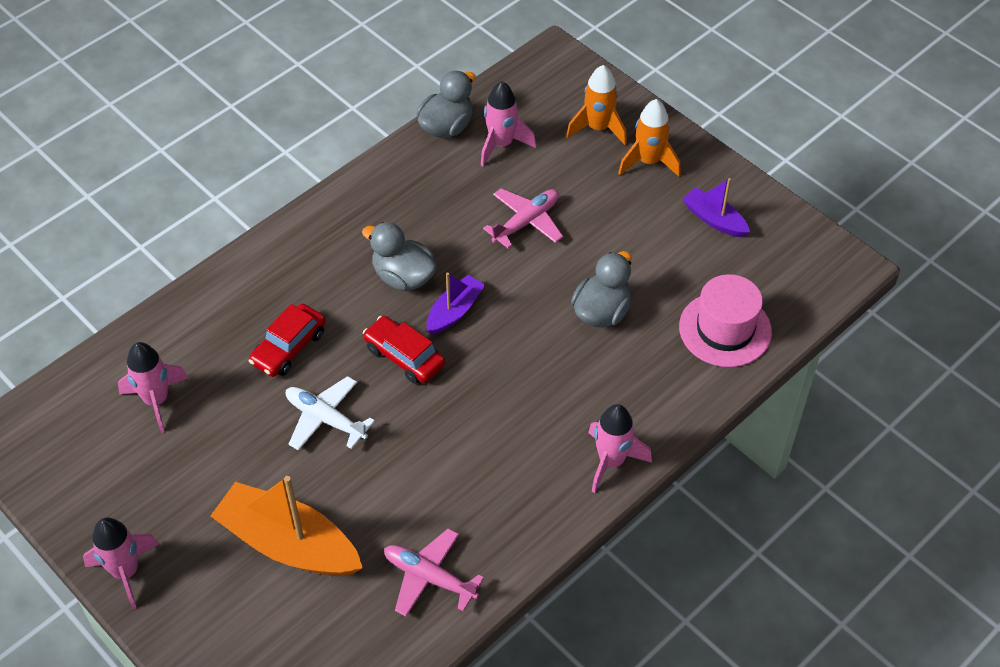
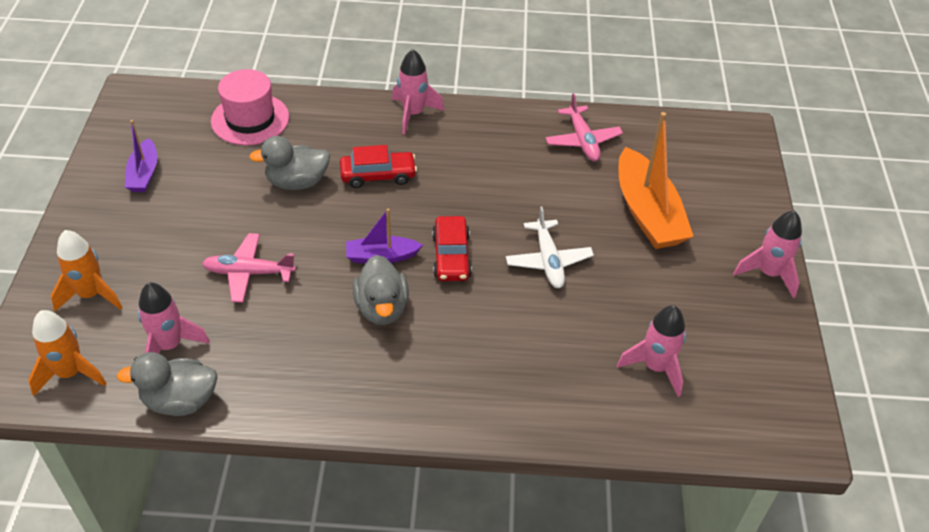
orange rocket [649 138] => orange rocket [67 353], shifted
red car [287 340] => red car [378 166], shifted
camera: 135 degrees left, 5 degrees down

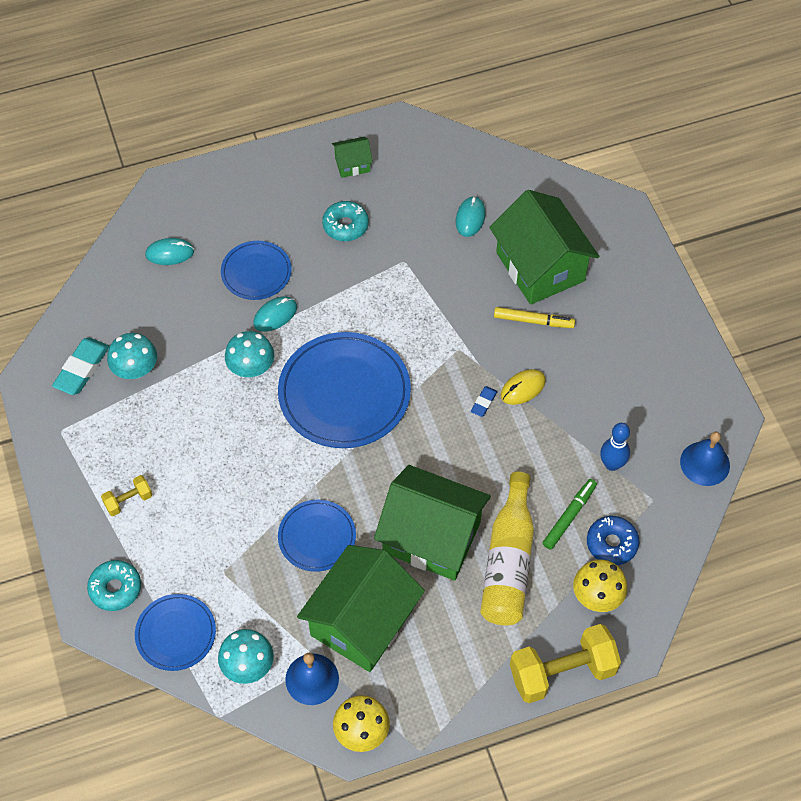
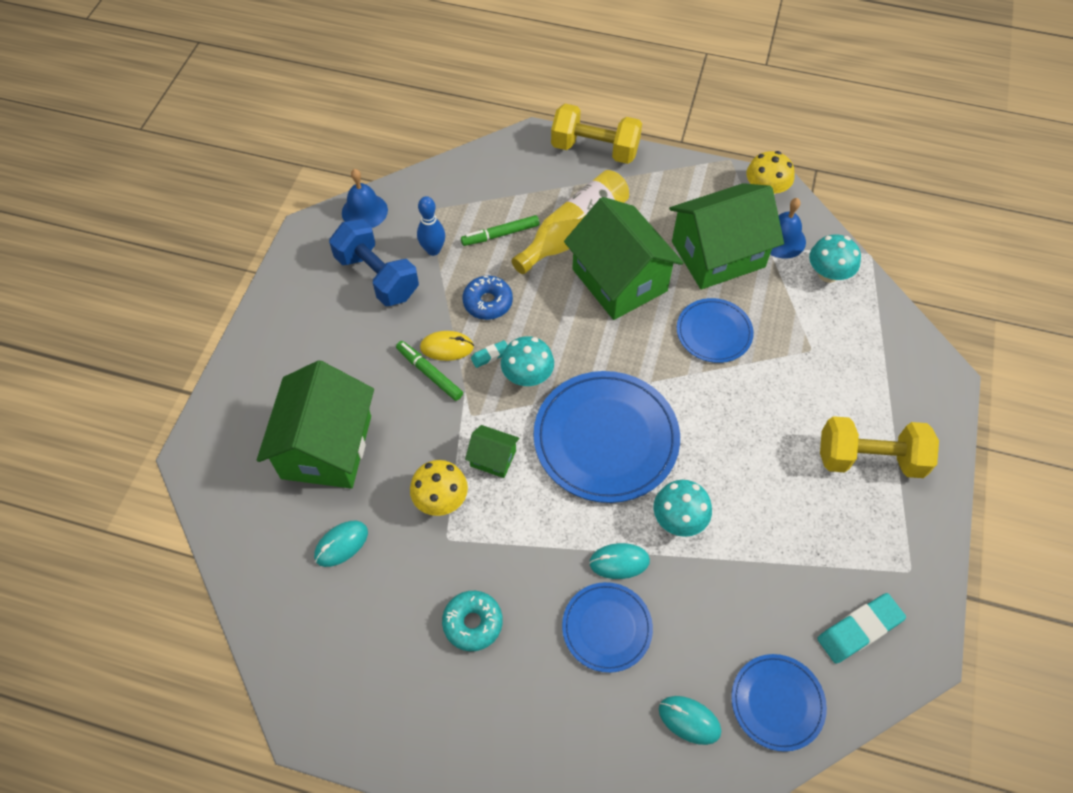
green house [352 157] => green house [492 451], shifted
yellow marker [534 317] => nothing
turquoise mushroom [132 356] => turquoise mushroom [527 361], shifted
blue eraser [484 401] => turquoise eraser [489 354]
yellow dumbbell [127 495] => yellow dumbbell [879 447], x2.05
blue donut [613 540] => blue donut [488 298], shifted
yellow mushroom [600 585] => yellow mushroom [439 488], shifted
turquoise donut [114 585] => nothing
blue plate [175 632] => blue plate [779 703], shifted
nothing => blue dumbbell [374 262]
nothing => green marker [429 371]
camera: 145 degrees left, 0 degrees up

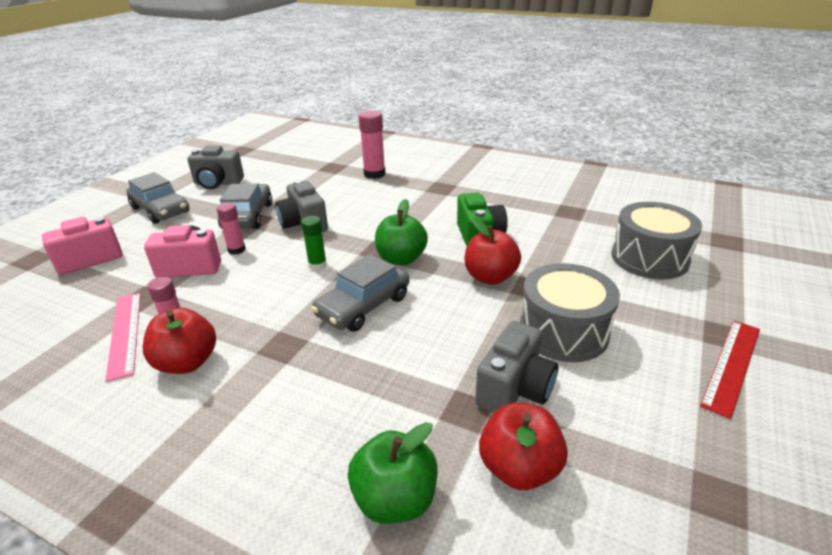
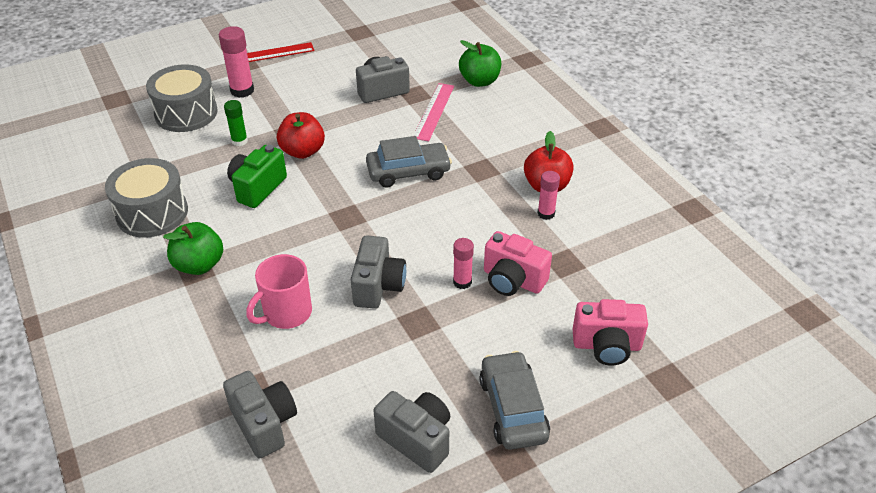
pink glue stick [372 144] => pink glue stick [236 62], shifted
grey car [245 206] => nothing
green apple [401 232] => green apple [193 248], shifted
green glue stick [314 243] => green glue stick [236 123], shifted
grey drum [570 312] => grey drum [146 198], shifted
pink ruler [123 337] => pink ruler [433 112], shifted
red apple [523 446] => nothing
nothing => pink mug [279 291]
nothing => grey camera [260 414]
camera: 145 degrees left, 10 degrees up

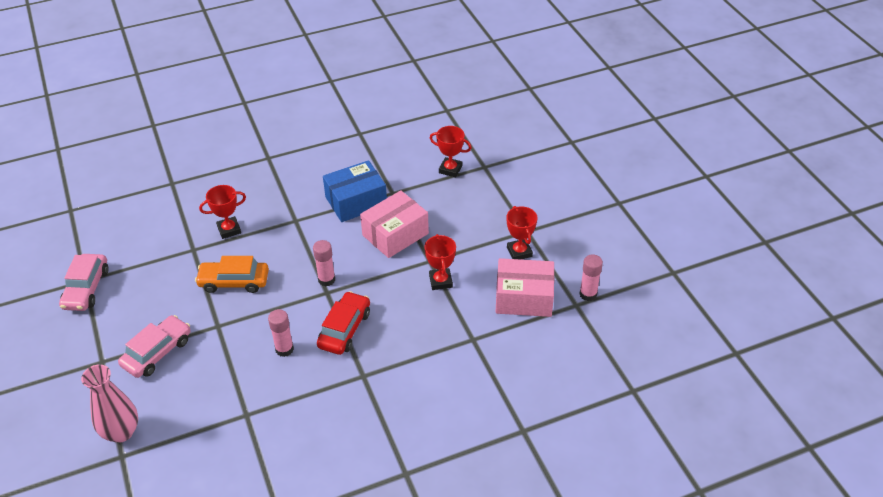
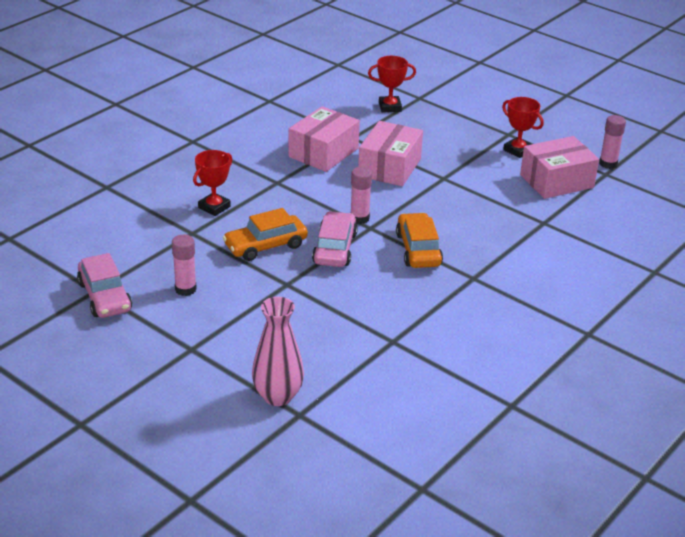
blue box [355 191] => pink box [324 139]
red trophy [440 262] => nothing
red car [343 323] => orange car [419 240]
pink glue stick [281 333] => pink glue stick [184 265], shifted
pink car [154 346] => pink car [335 239], shifted
camera: 30 degrees left, 10 degrees down

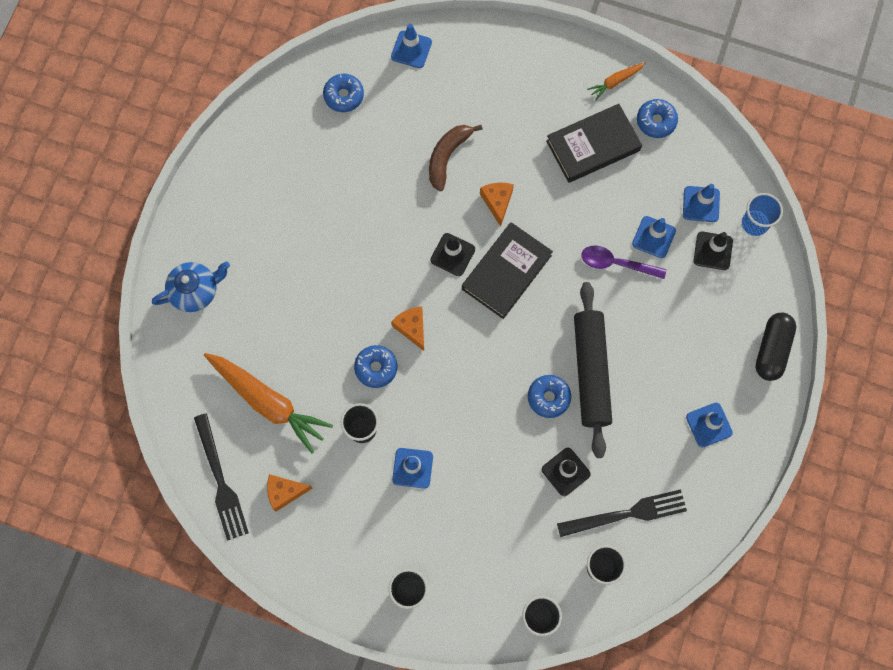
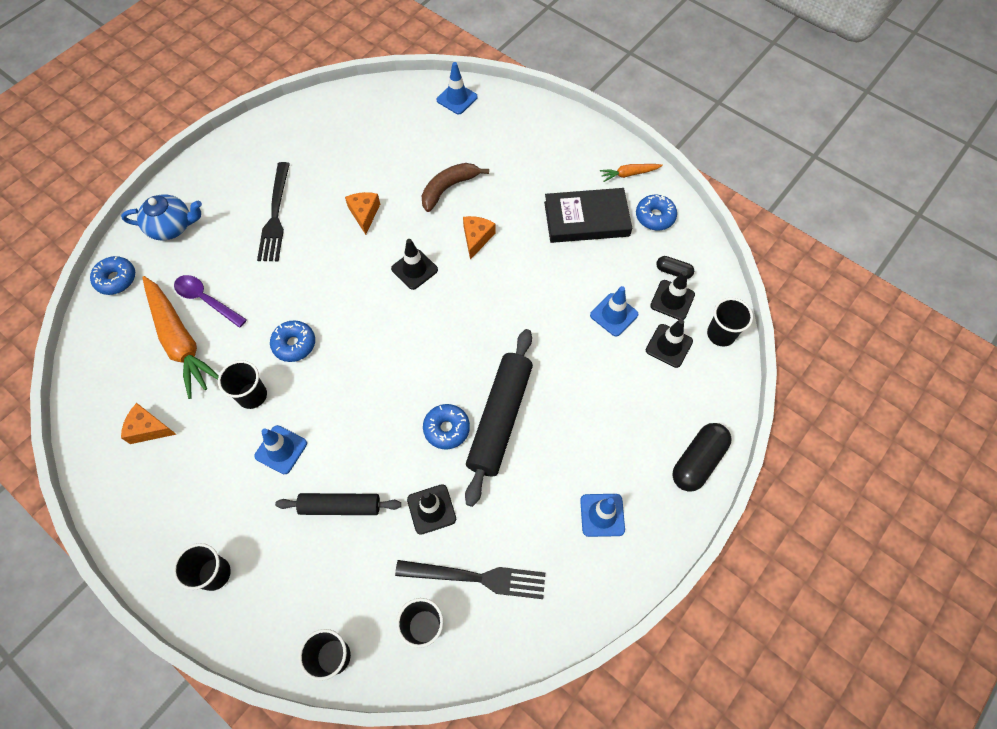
blue donut [343 93] => blue donut [112 275], shifted
blue traffic cone [701 203] => black traffic cone [672 295]
blue cup [762 214] => black cup [730 322]
black book [507 270] => nothing
purple spoon [623 262] => purple spoon [210 301], shifted
orange cheese [407 329] => orange cheese [362 213], shifted
black fork [221 477] => black fork [273 211], shifted
nothing => black capsule [675 267]
nothing => black rolling pin [338 504]
camera: 20 degrees right, 10 degrees down

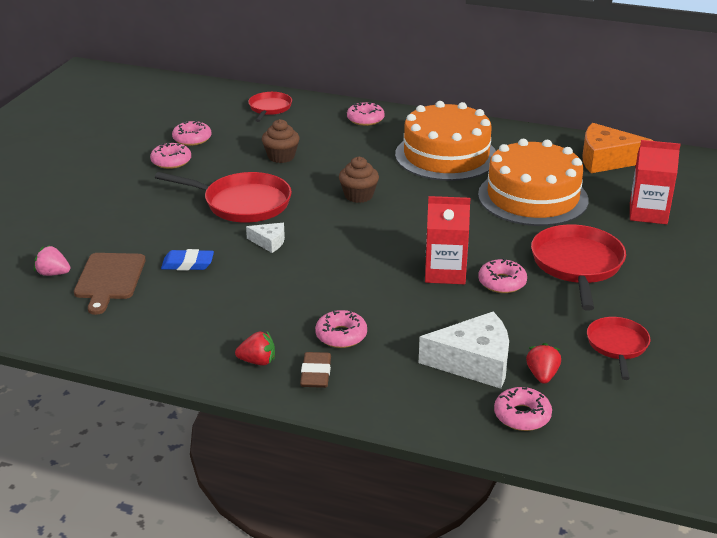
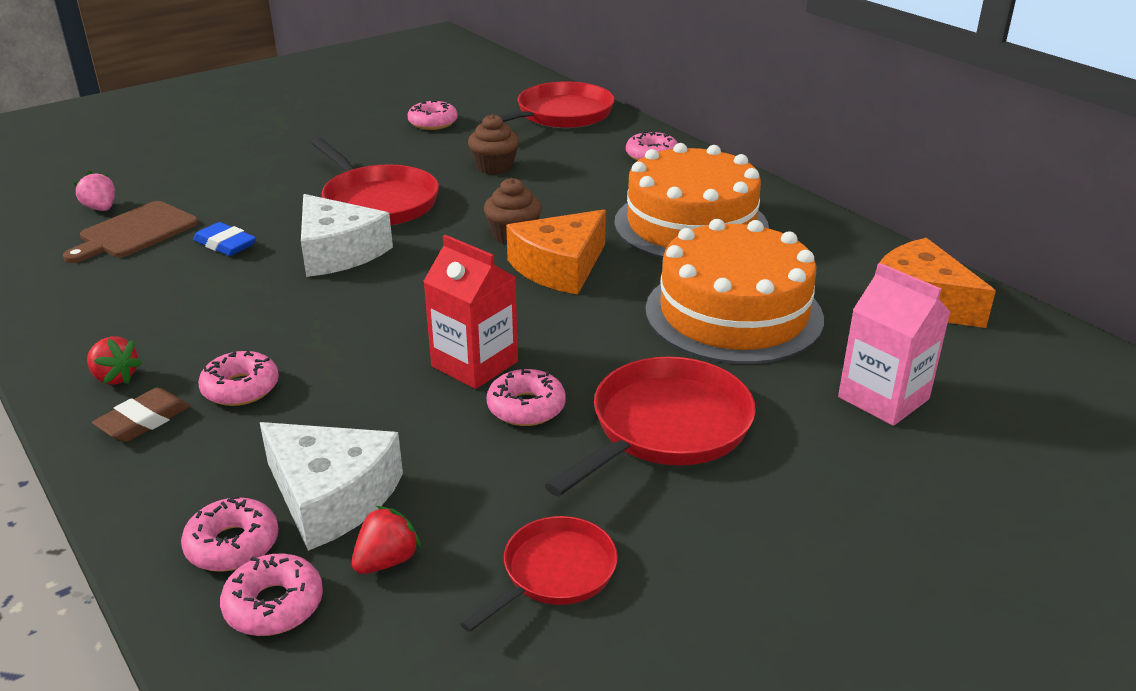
red pan [270 107] => red pan [546 105], x1.67
red carton [655 182] => pink carton [894 344]
pink donut [170 156] => pink donut [230 533], shifted
white cheese [265 238] => white cheese [347 235], x1.96
nothing => orange cheese [556 252]
camera: 35 degrees right, 0 degrees up

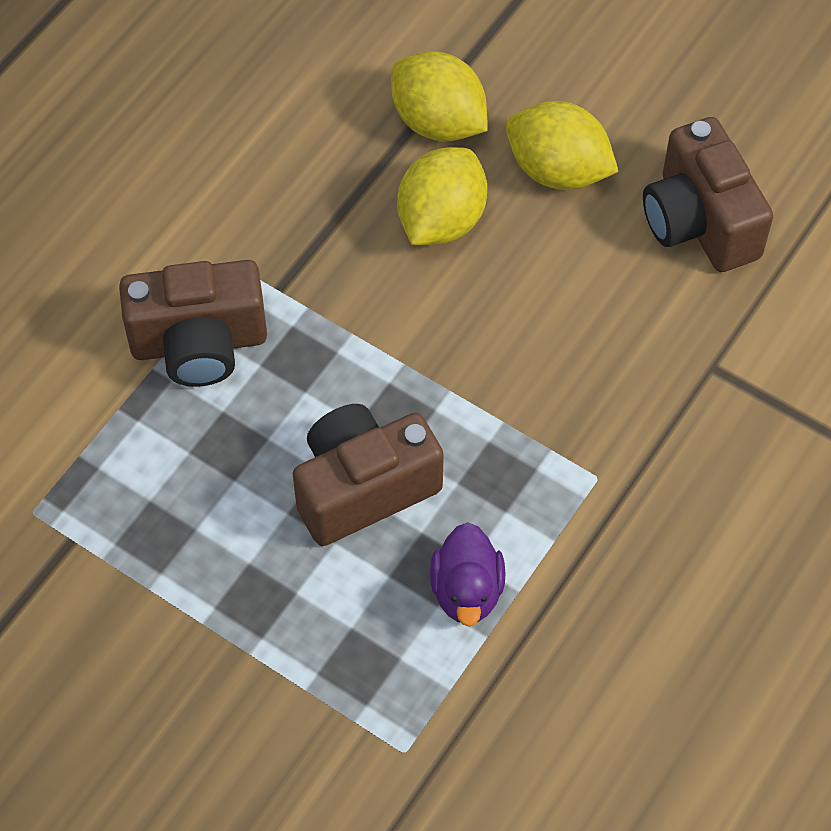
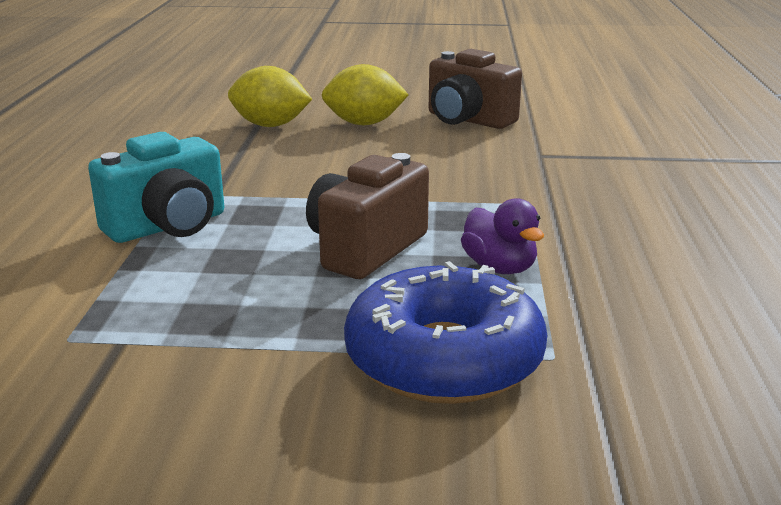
yellow lemon [442 196] => nothing
brown camera [193 323] => turquoise camera [156 187]
nothing => blue donut [445 332]
camera: 30 degrees left, 35 degrees down

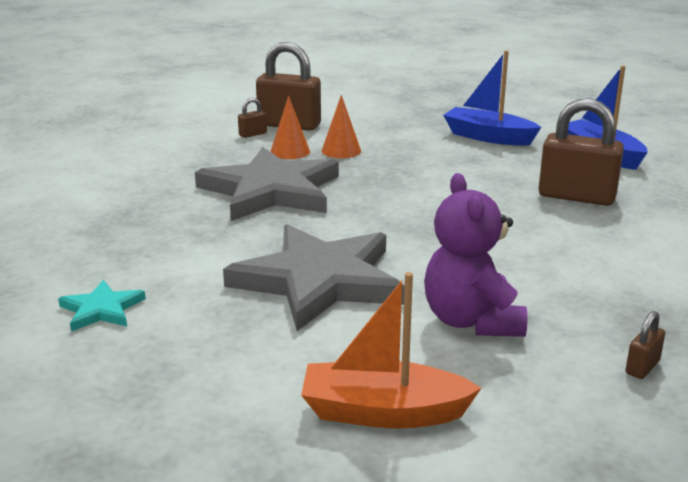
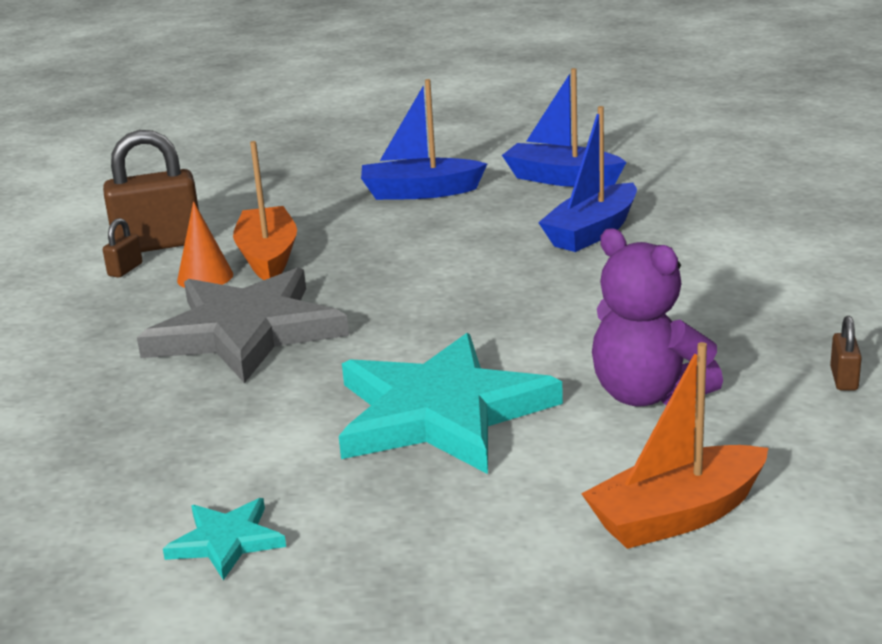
orange cone [341 126] => orange boat [265 210]
brown padlock [581 152] => blue boat [587 179]
grey star [314 277] => turquoise star [451 403]
camera: 30 degrees left, 0 degrees up

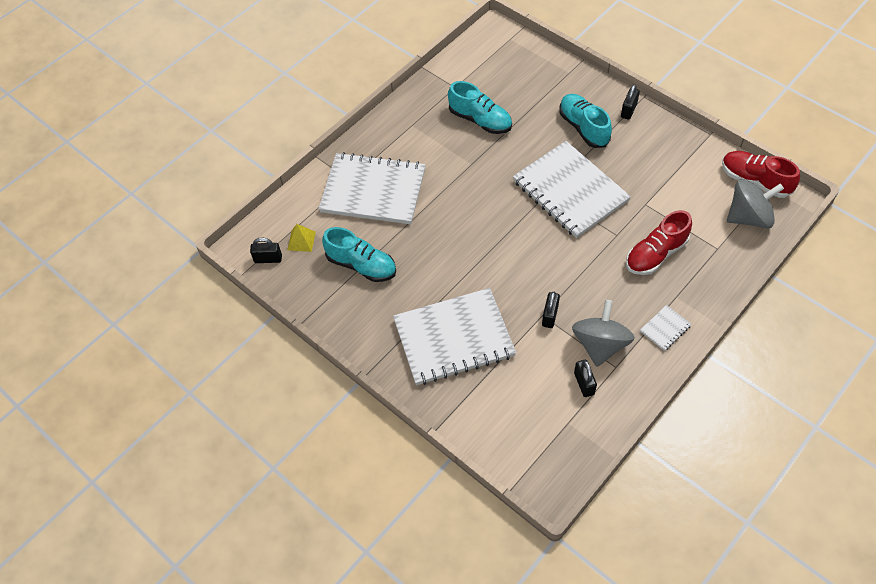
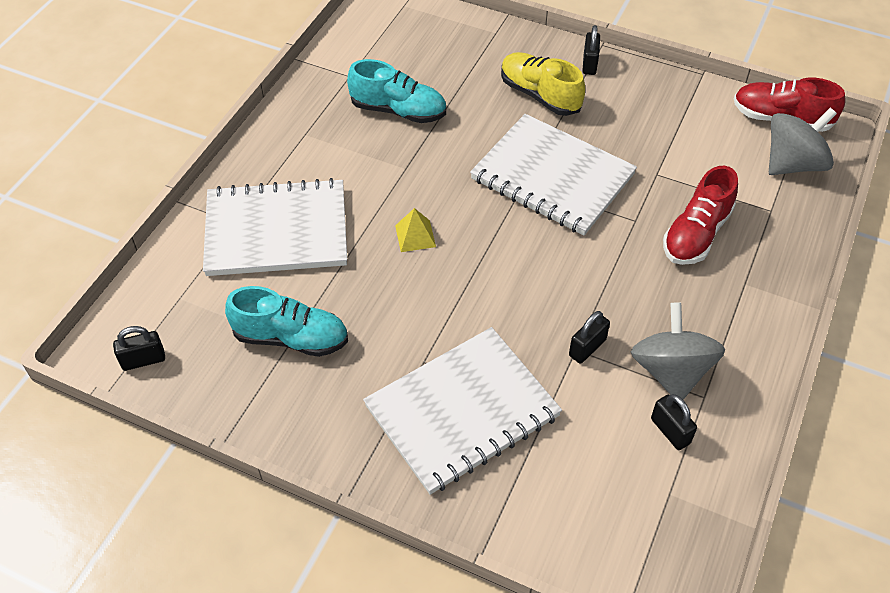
turquoise shoe [585 121] => yellow shoe [543 84]
yellow pyramid [301 238] => yellow pyramid [415 230], shifted
black padlock [551 309] => black padlock [589 337], 45 degrees clockwise
white notebook [666 328] => nothing
camera: 20 degrees left, 5 degrees down

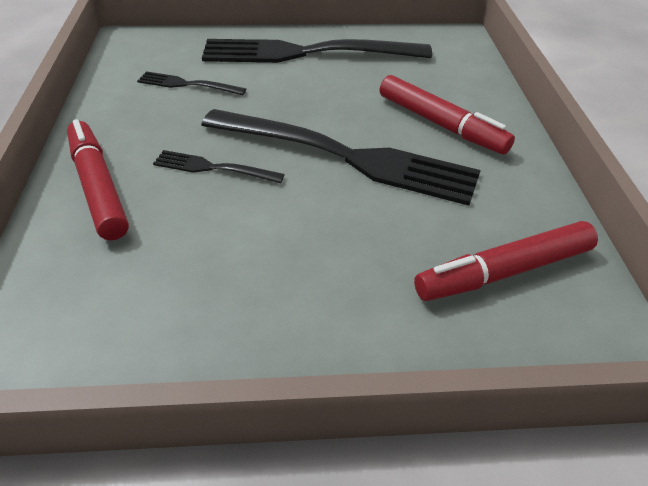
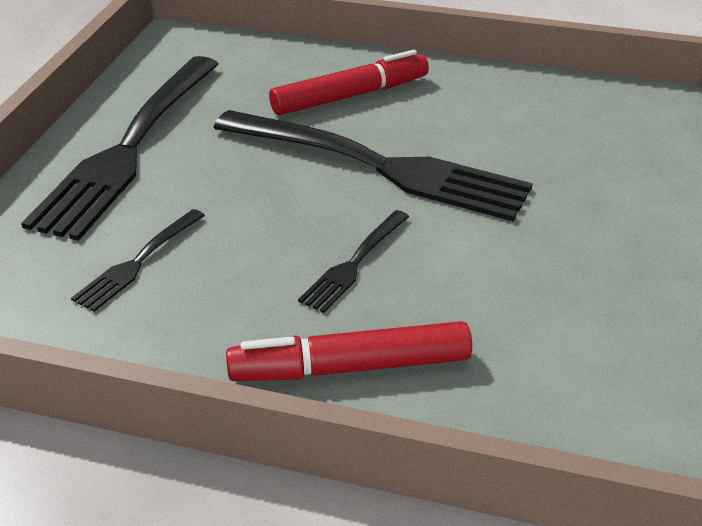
black fork [341 157] => black fork [373 166], 75 degrees clockwise
red marker [506 261] => nothing
camera: 70 degrees left, 5 degrees down

